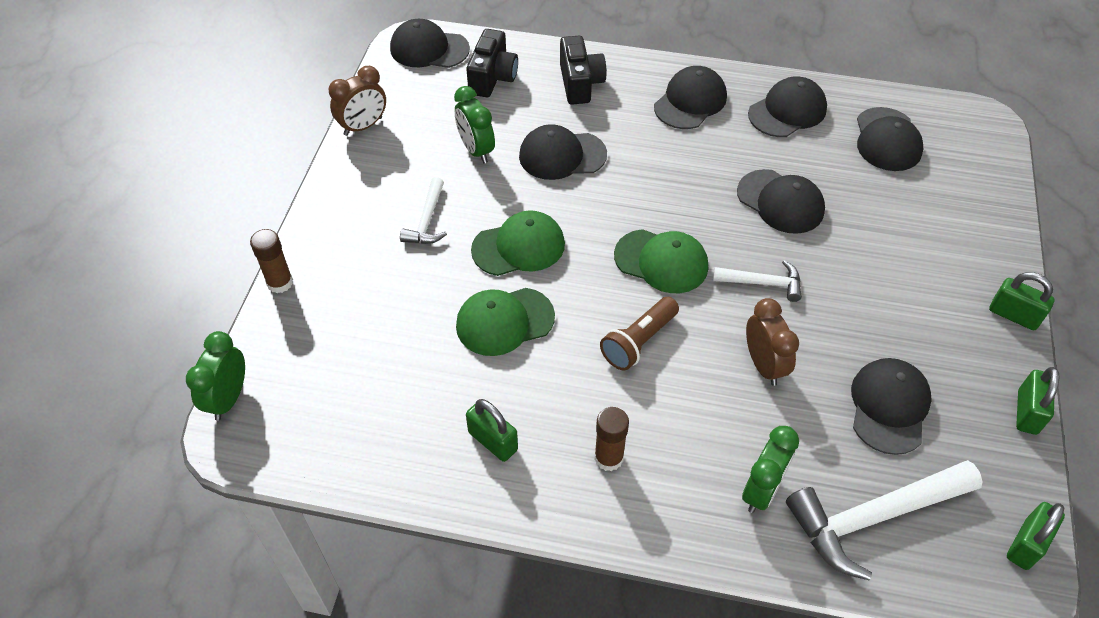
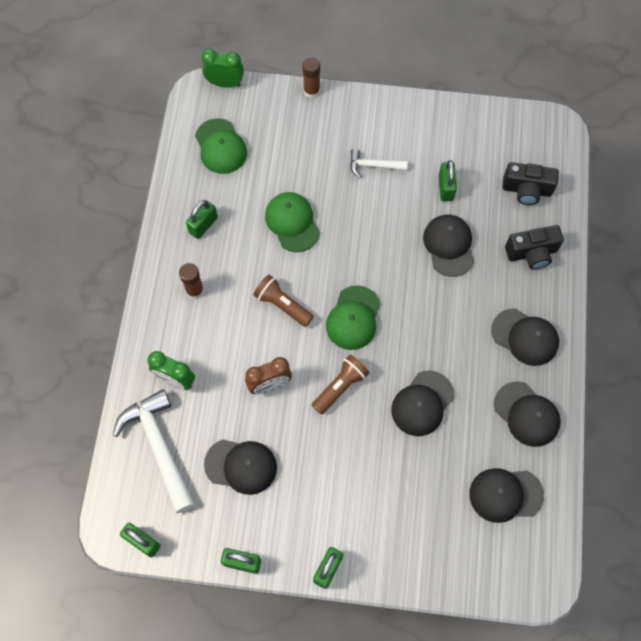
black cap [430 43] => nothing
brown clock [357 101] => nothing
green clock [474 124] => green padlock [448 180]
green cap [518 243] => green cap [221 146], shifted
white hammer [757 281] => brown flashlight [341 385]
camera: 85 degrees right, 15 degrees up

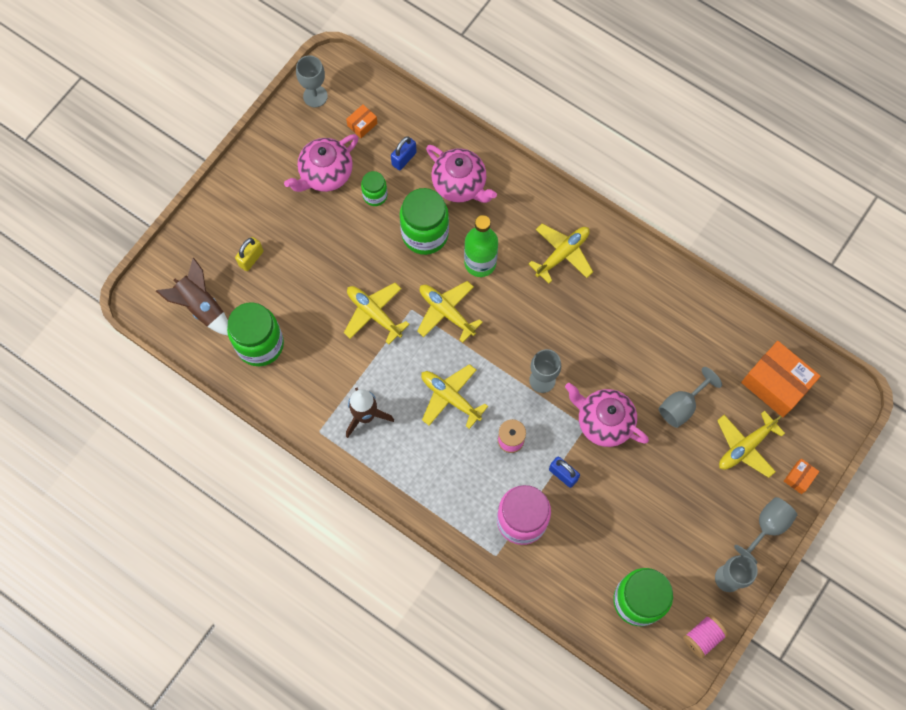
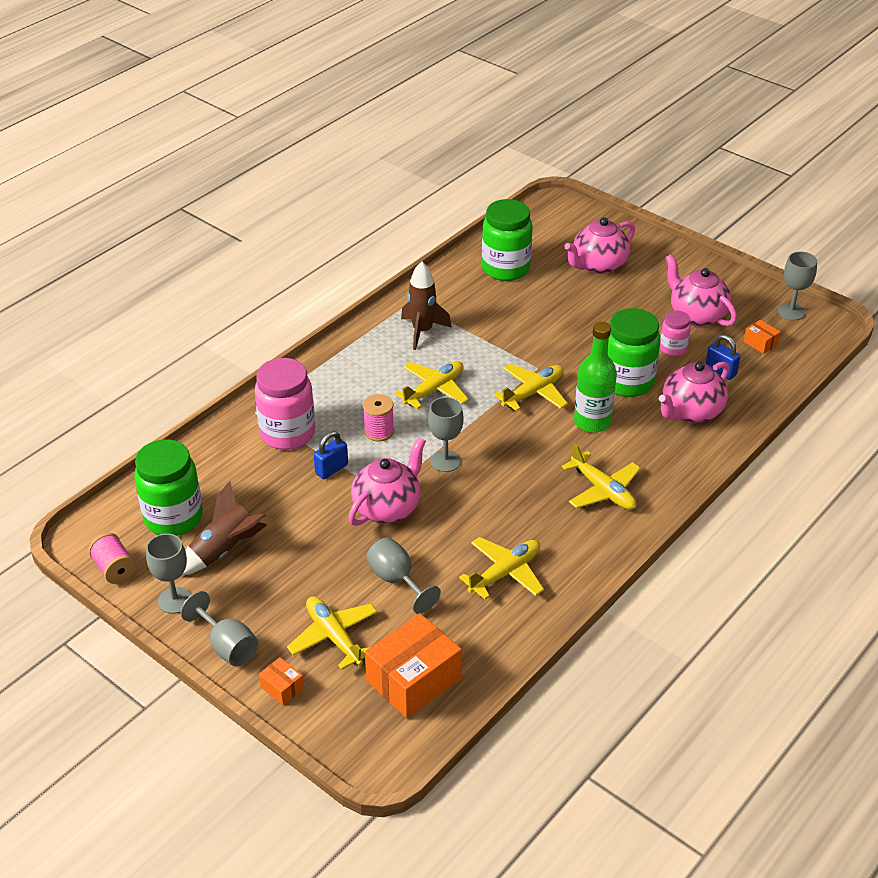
green jar [374 188] => pink jar [675 333]
yellow padlock [249 254] => pink teapot [599 245]
brown rocket [192 296] => brown rocket [224 528], shifted
yellow plane [376 313] => yellow plane [501 568], shifted
camera: 95 degrees right, 30 degrees down

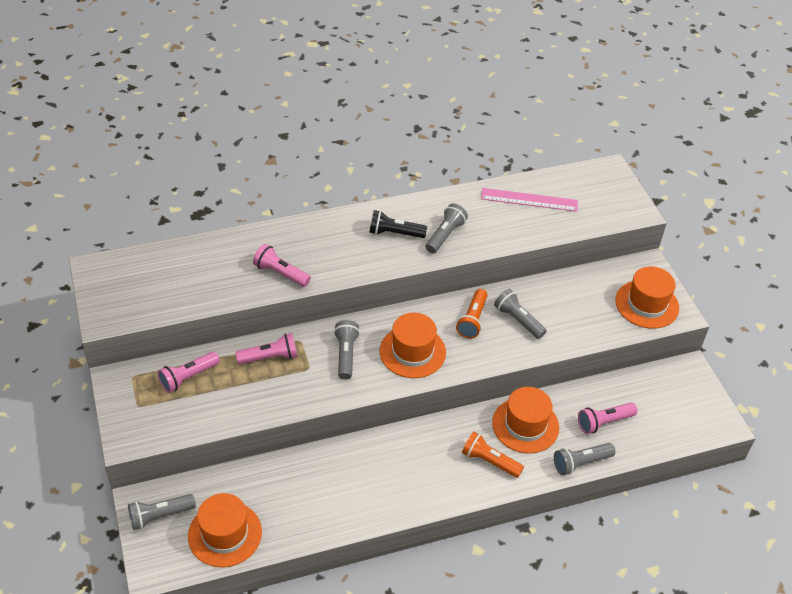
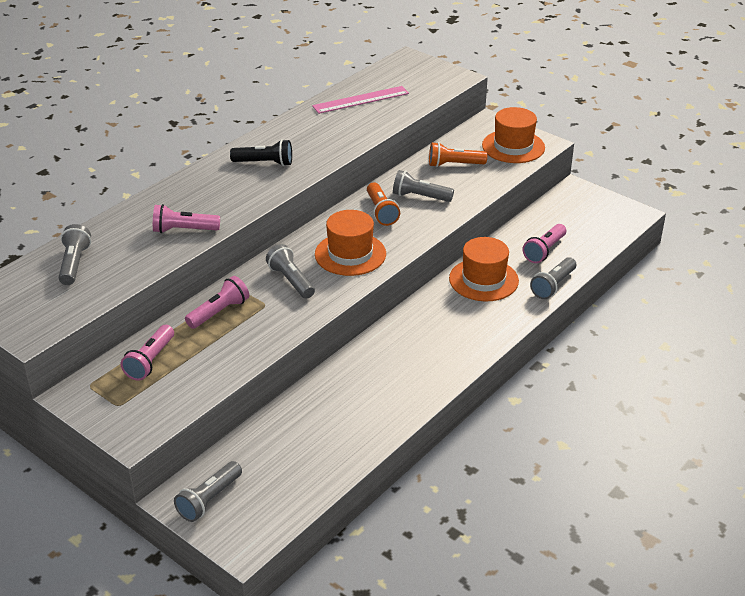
grey flashlight [447 228] => grey flashlight [75 254], shifted
black flashlight [398 224] => black flashlight [261 152], 150 degrees counterclockwise
orange flashlight [493 455] => orange flashlight [458 154], shifted
orange hat [225 530] => nothing
camera: 30 degrees left, 10 degrees down

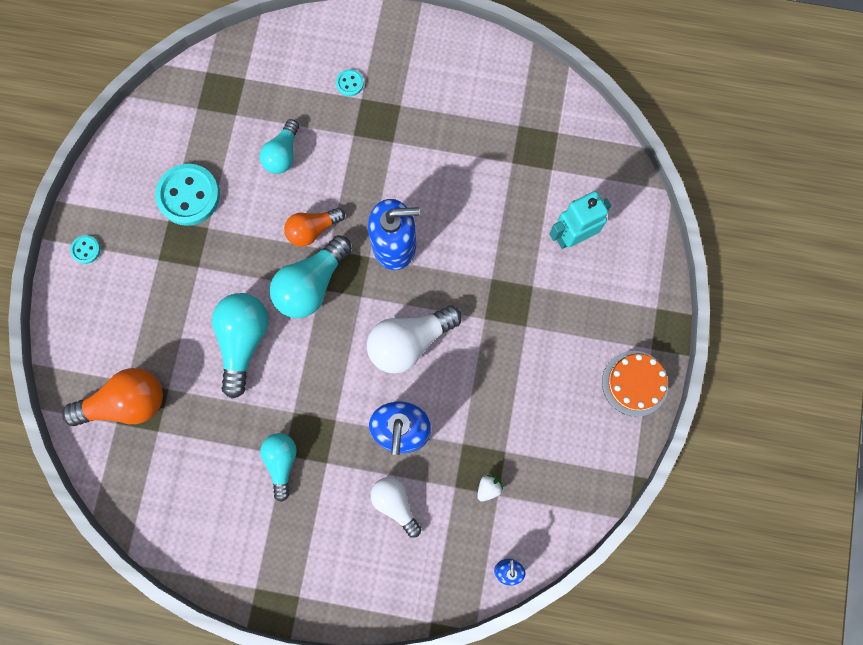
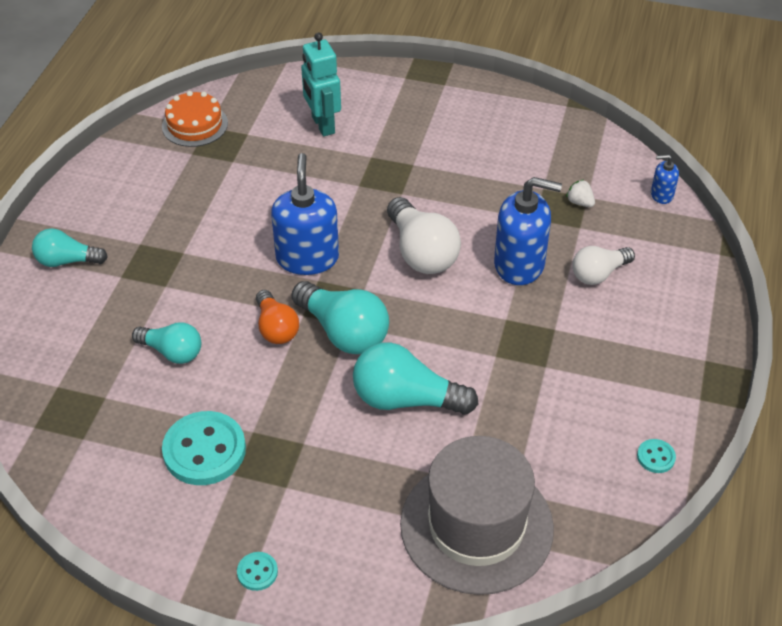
turquoise button [350 82] => turquoise button [656 456], shifted
orange cake [635 384] => orange cake [195 119], shifted
orange light bulb [112 397] => grey hat [477 515]
turquoise light bulb [278 467] => turquoise light bulb [70 247], shifted
camera: 85 degrees left, 30 degrees down

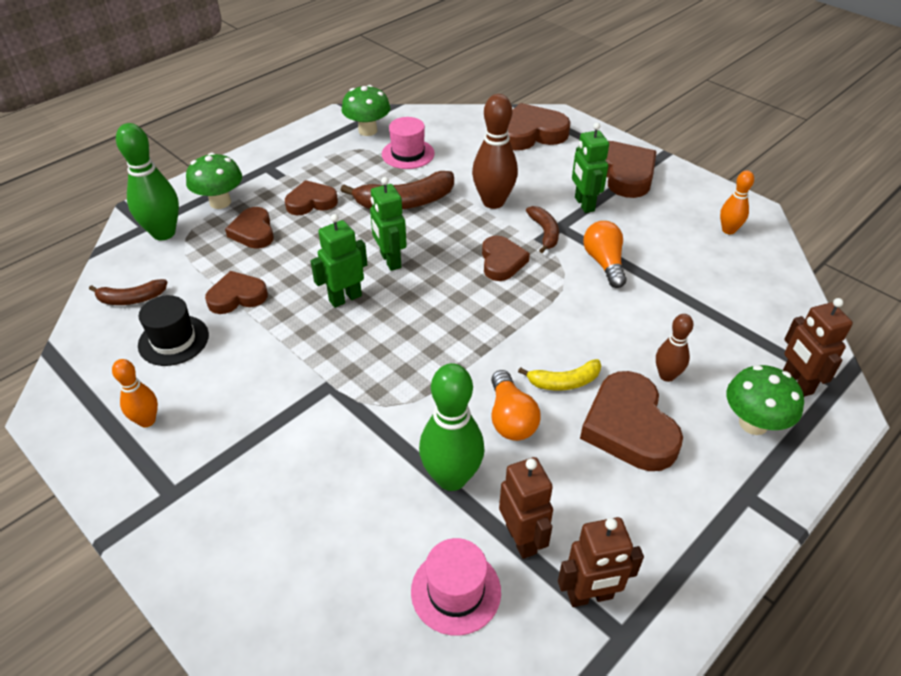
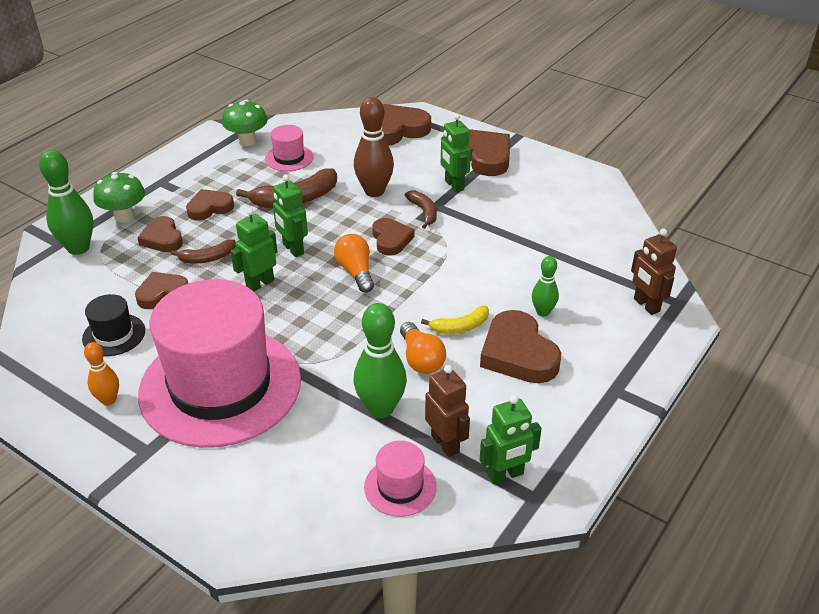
orange bowling pin [737 202] => nothing
orange light bulb [605 254] => orange light bulb [354 263], shifted
brown banana [128 292] => brown banana [203 251], shifted
brown bowling pin [674 348] => green bowling pin [545 286]
green mushroom [765 400] => nothing
brown robot [601 562] => green robot [510 439]
nothing => pink hat [219 363]
camera: 10 degrees left, 5 degrees down

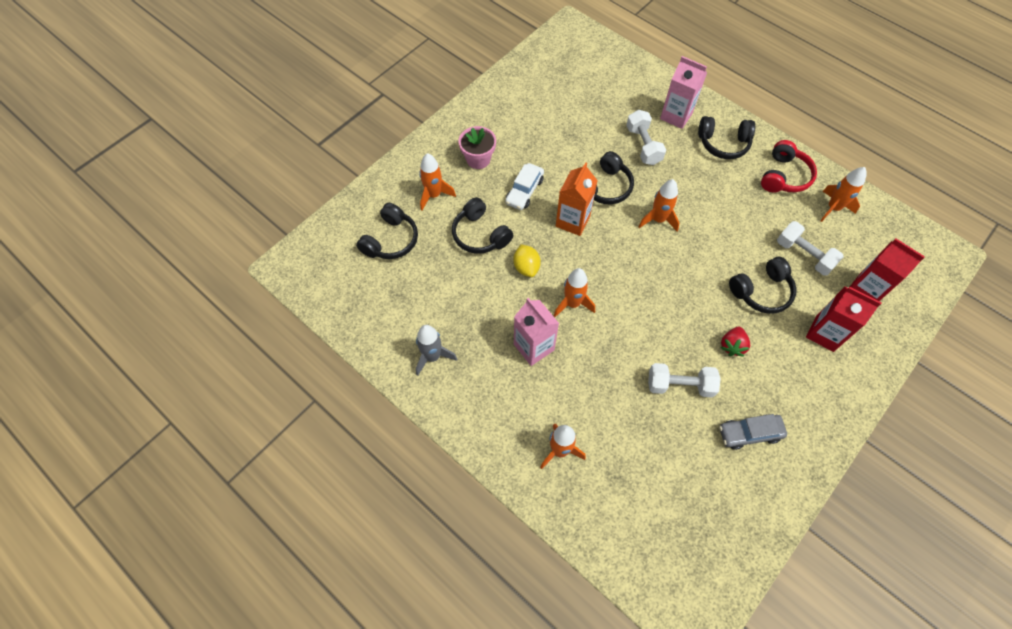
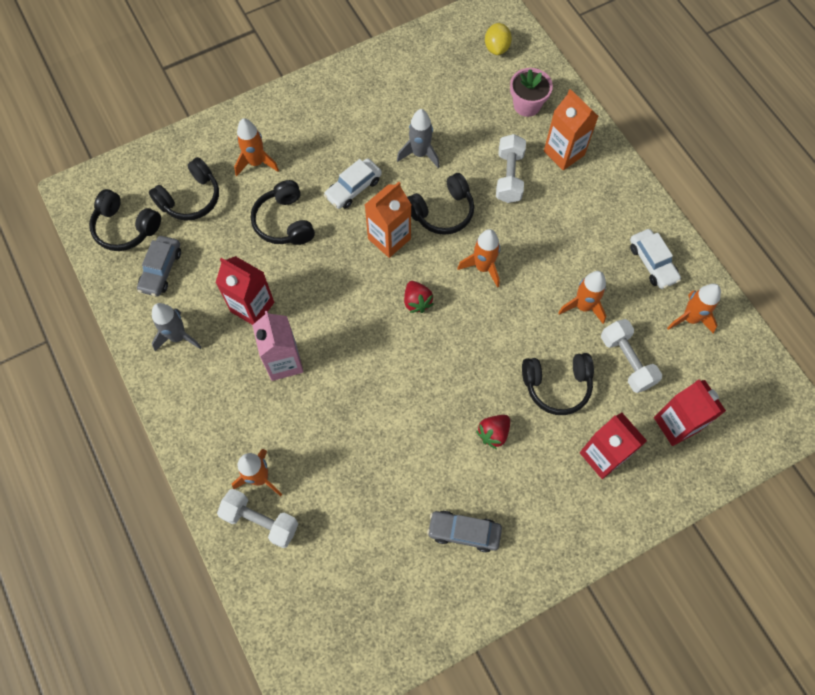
pink carton [683 92] => orange carton [571 129]
black headphones [726 137] => black headphones [125 220], shifted
pink flower pot [477 147] => pink flower pot [531 92], shifted
red headphones [789 166] => white car [655 259]
yellow lemon [527 260] => yellow lemon [498 39], shifted
orange rocket [574 292] => orange rocket [582 297], shifted
white dumbbell [684 380] => white dumbbell [257 518], shifted
nothing => grey rocket [418 138]
nothing => grey car [159 266]
nothing => red carton [245 290]
nothing => red strawberry [418 297]
camera: 20 degrees right, 5 degrees up

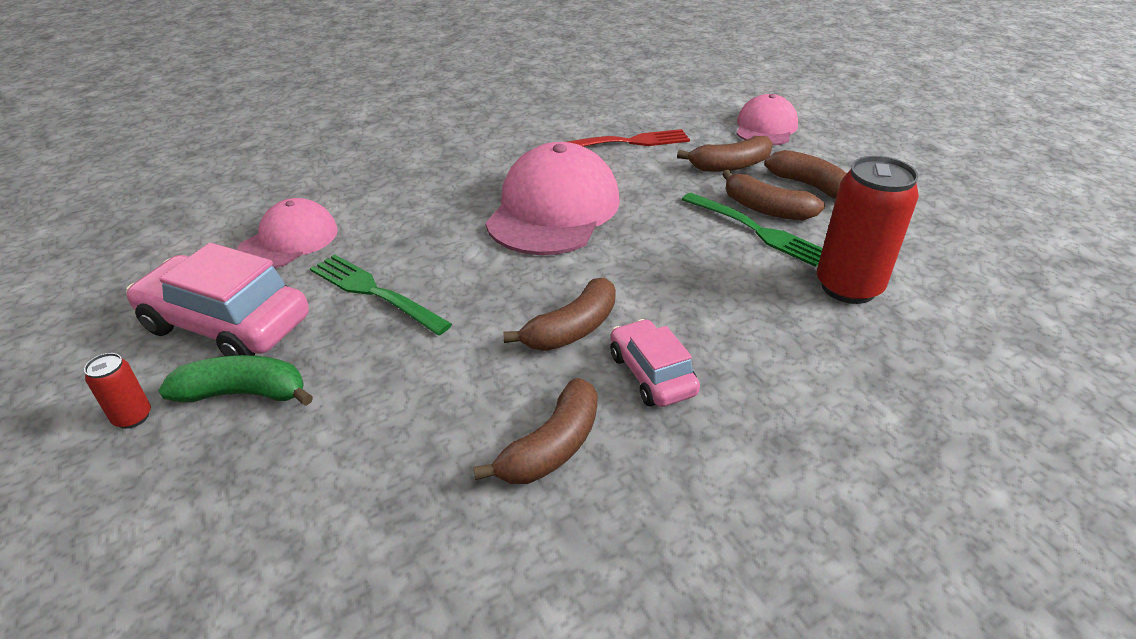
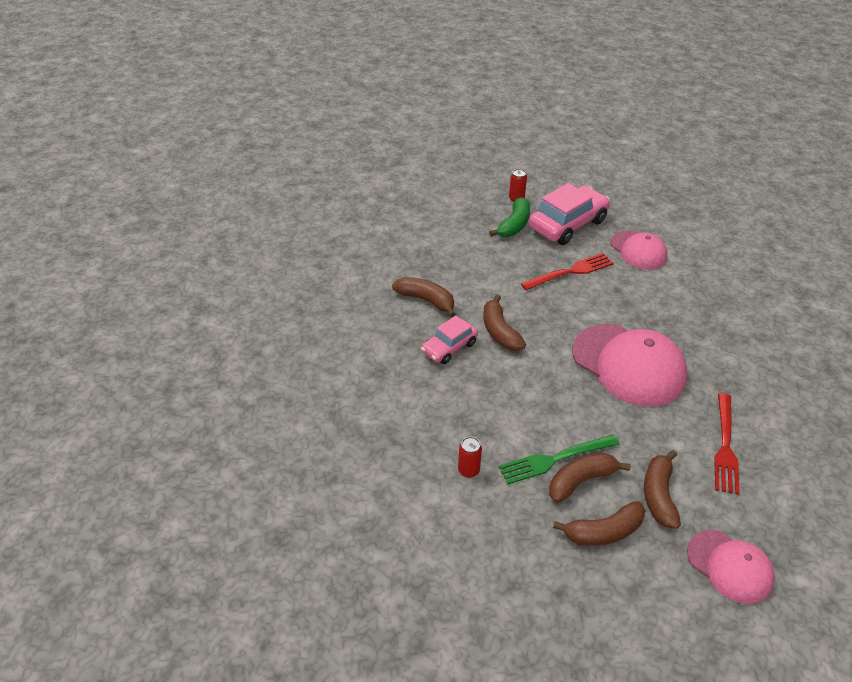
red can [868 230] => red can [470 457], x0.46
green fork [381 294] => red fork [567 271]
pink car [655 363] => pink car [449 340], 135 degrees clockwise
brown banana [535 431] => brown banana [424 297], 150 degrees clockwise
camera: 115 degrees right, 5 degrees up

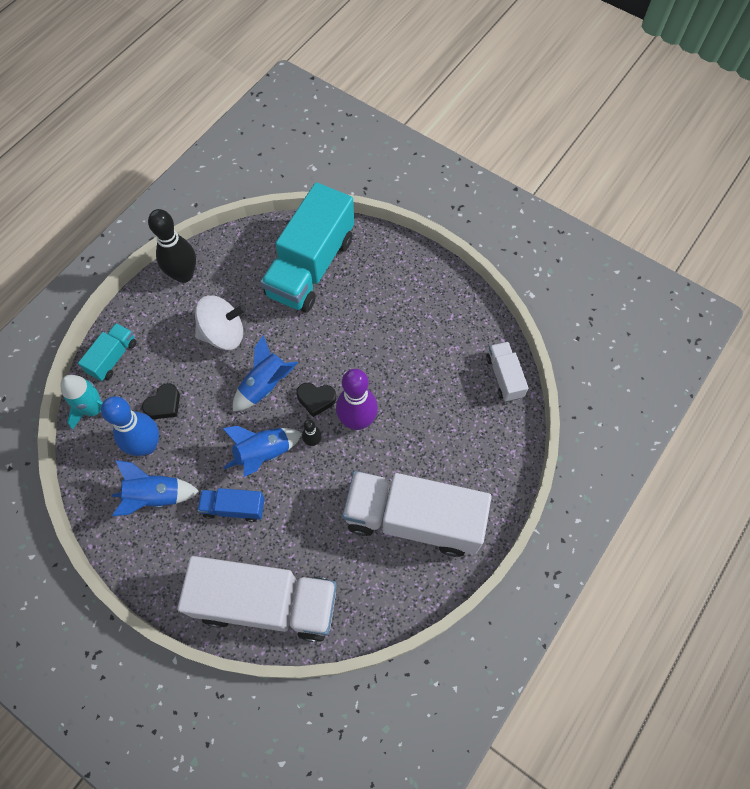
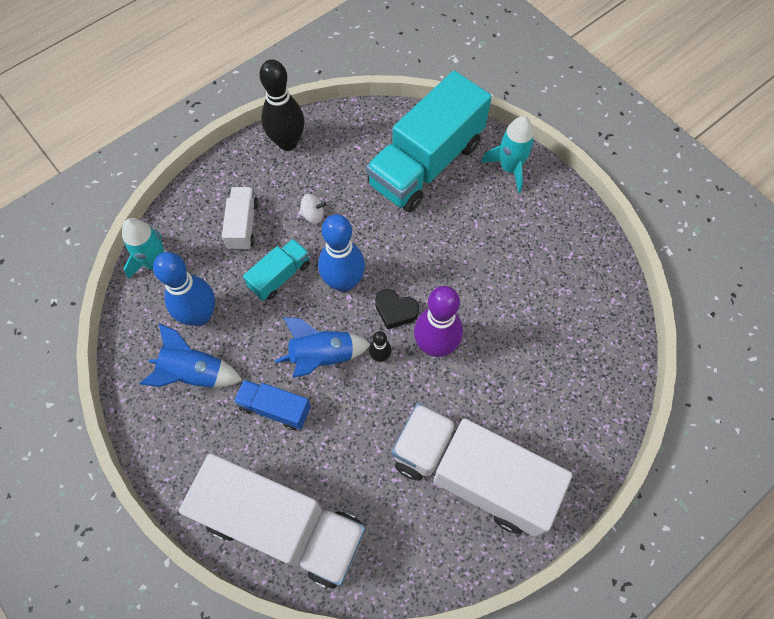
white spinning top [220 322] => white spinning top [313 209], x0.47
turquoise truck [107 352] => turquoise truck [276 270], shifted
blue rocket [265 373] => blue bowling pin [341 253]
white truck [507 372] => white truck [240 218], shifted
black heart [161 401] => nothing
nothing => turquoise rocket [507 154]
camera: 15 degrees right, 0 degrees up

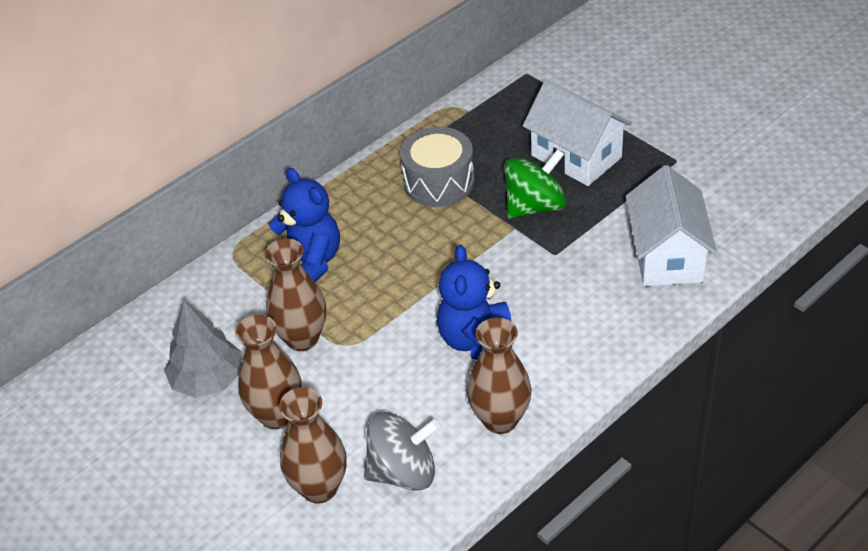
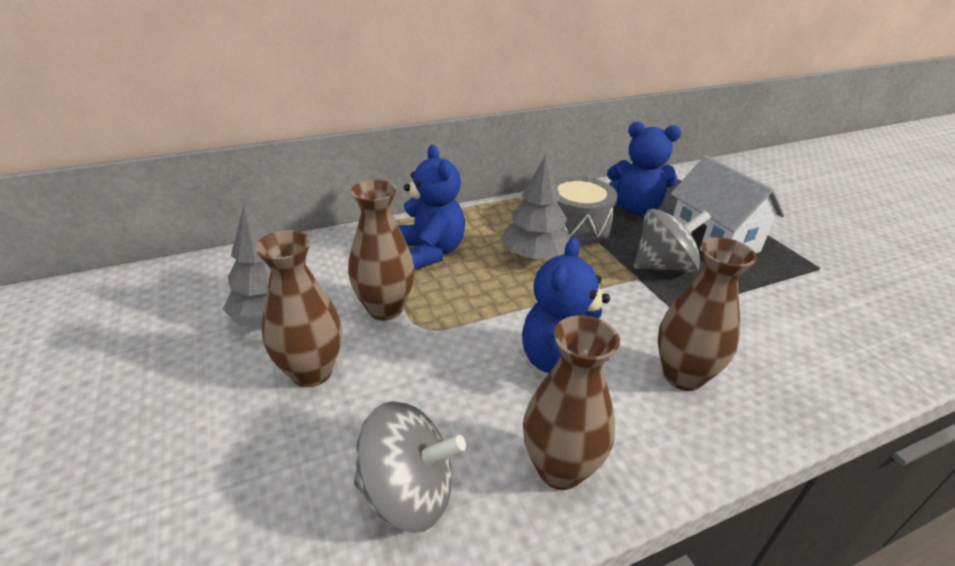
green spinning top [535 184] => grey spinning top [672 241]
white house [671 226] => nothing
brown vase [313 445] => brown vase [707 314], shifted
nothing => blue teddy bear [644 168]
nothing => grey tree [535 207]
camera: 15 degrees right, 10 degrees down

